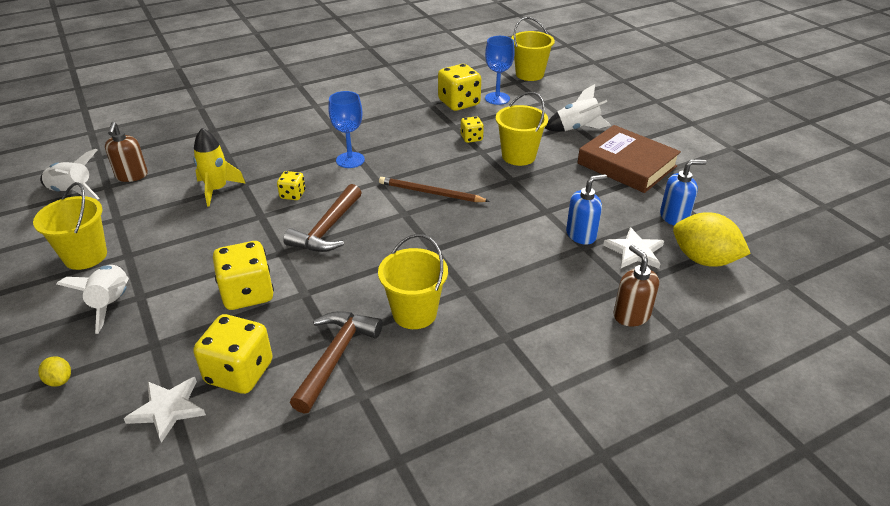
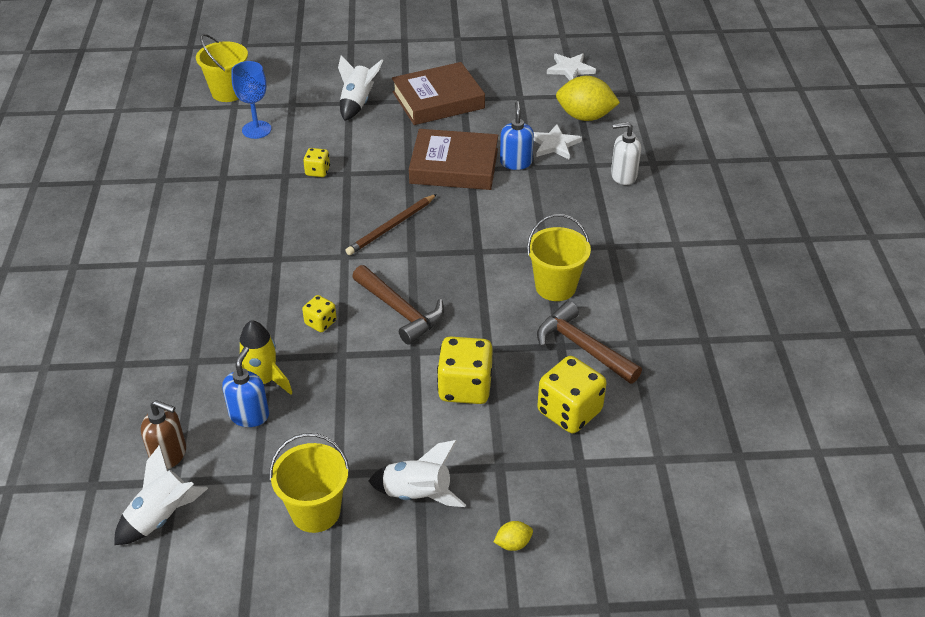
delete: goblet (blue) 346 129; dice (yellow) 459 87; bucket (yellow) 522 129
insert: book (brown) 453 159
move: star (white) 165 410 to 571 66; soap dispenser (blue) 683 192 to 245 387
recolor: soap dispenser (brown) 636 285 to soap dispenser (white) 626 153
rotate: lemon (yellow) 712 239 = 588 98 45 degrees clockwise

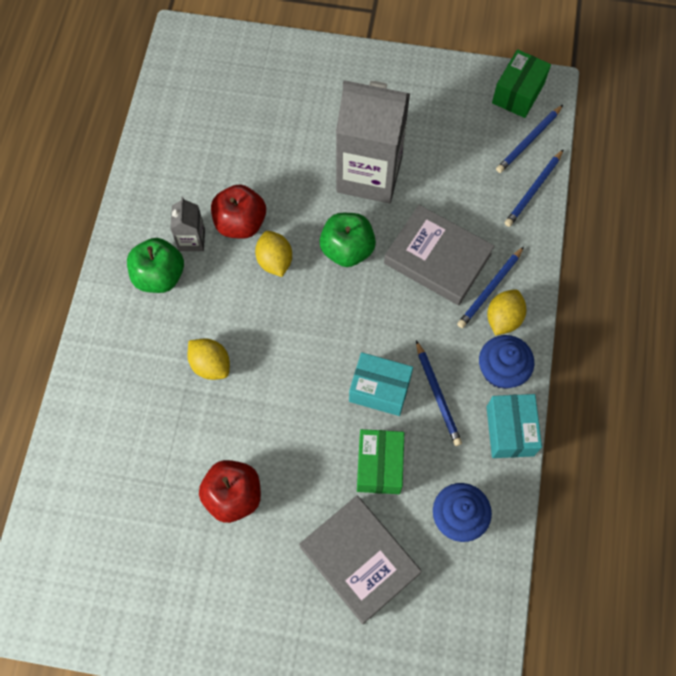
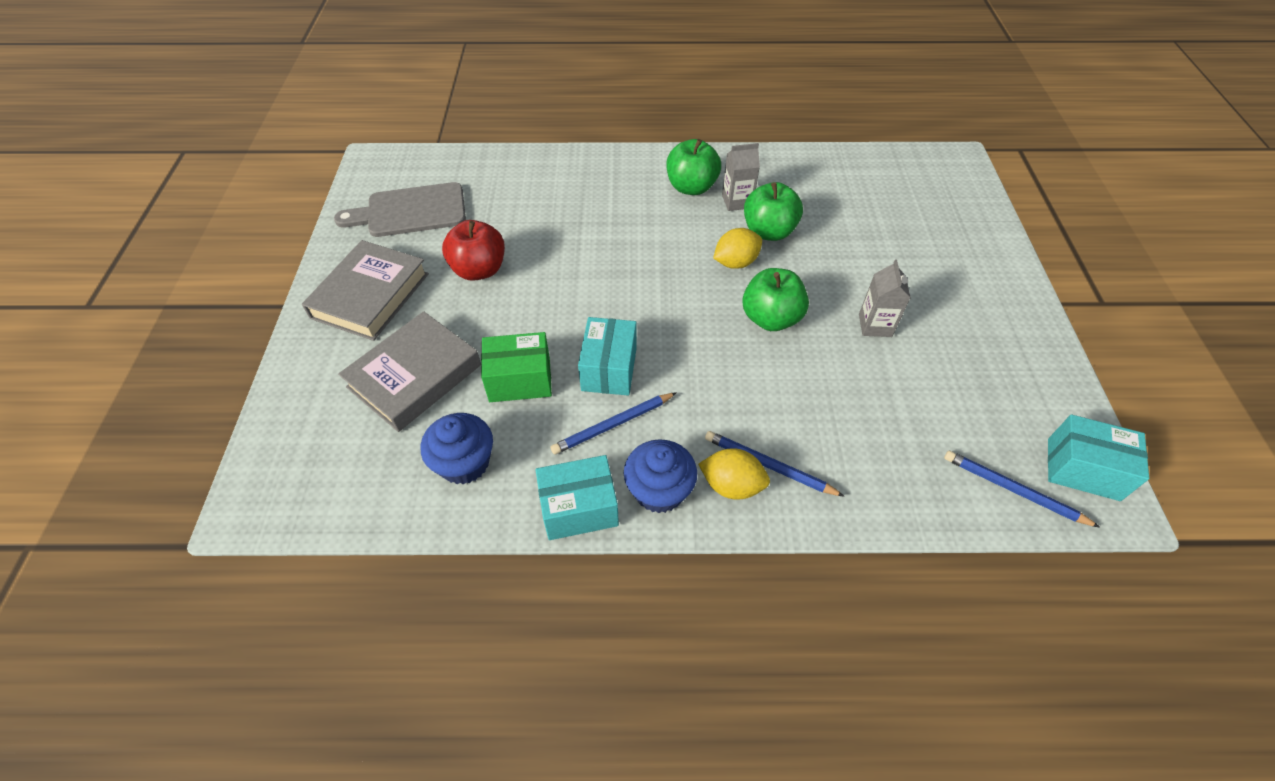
delete: lemon (yellow) 208 359; pencil (blue) 534 188
insert: cutting board (grey) 400 209
move: book (grey) 439 255 to 365 290
recolor: apple (red) 238 211 to apple (green) 773 211; box (green) 521 83 to box (turquoise) 1098 457
resize: carton (grey) 373 141 = 885 298 x0.44

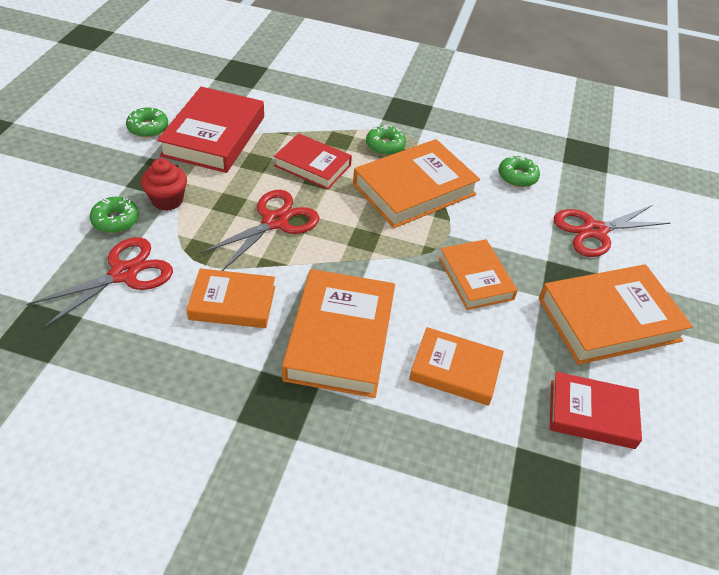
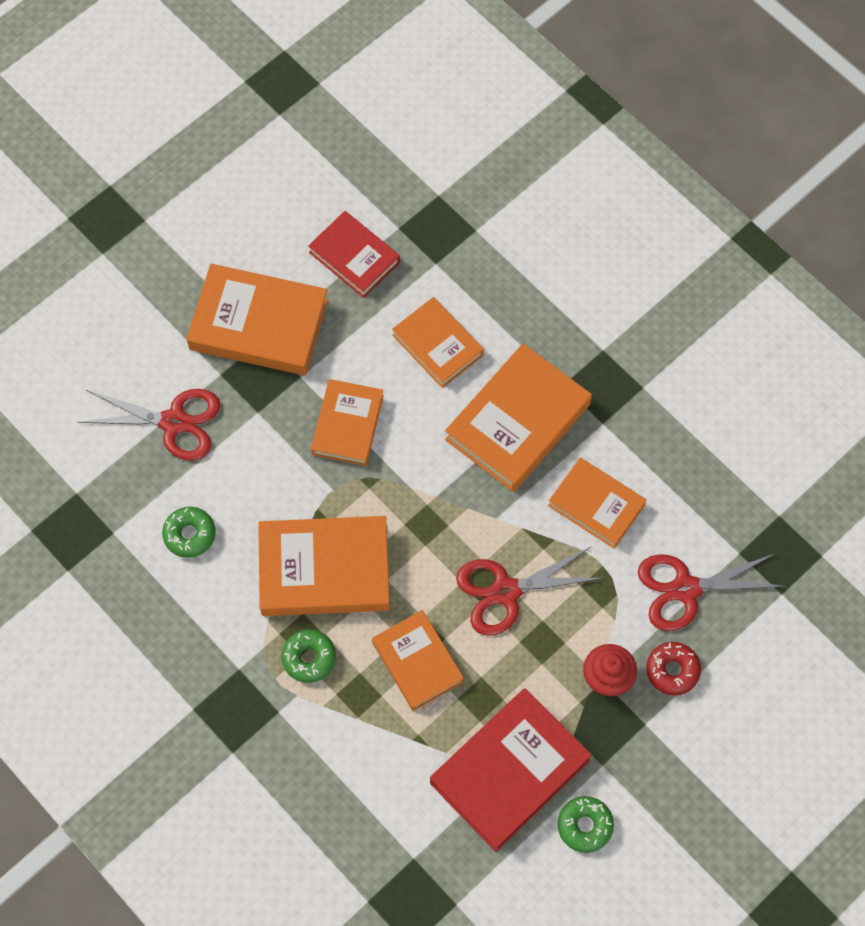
recolor: donut (green) 114 215 to donut (red) 673 669; book (red) 313 161 to book (orange) 418 660

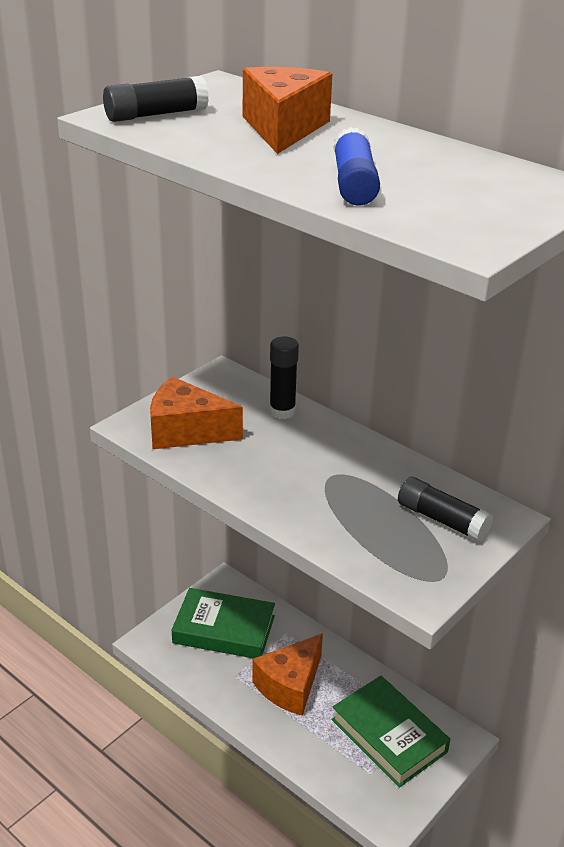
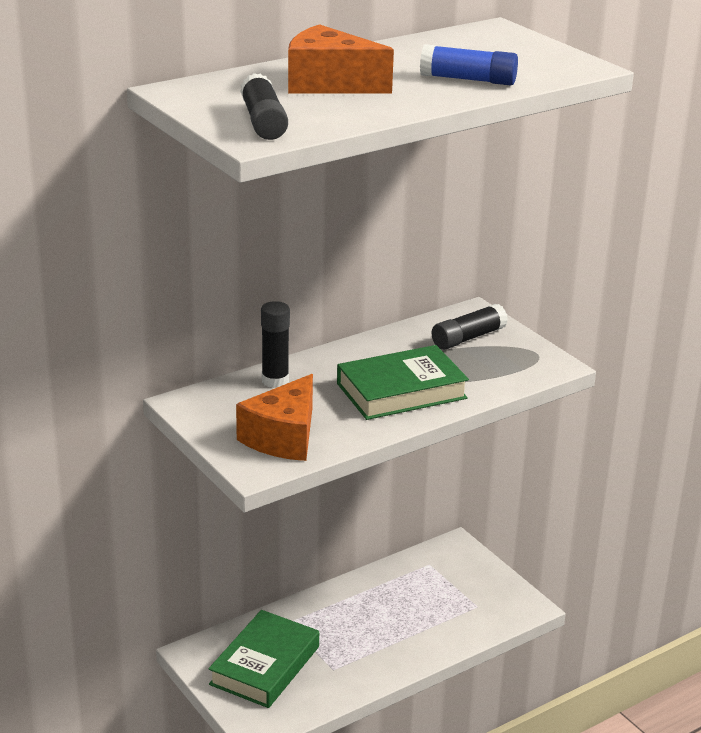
delete: cheese (orange) 287 674
move: book (green) 390 732 to 403 382

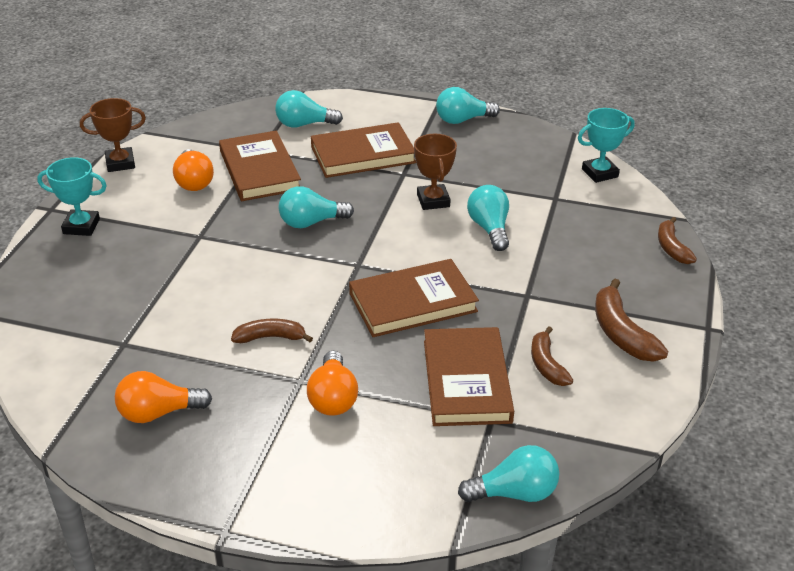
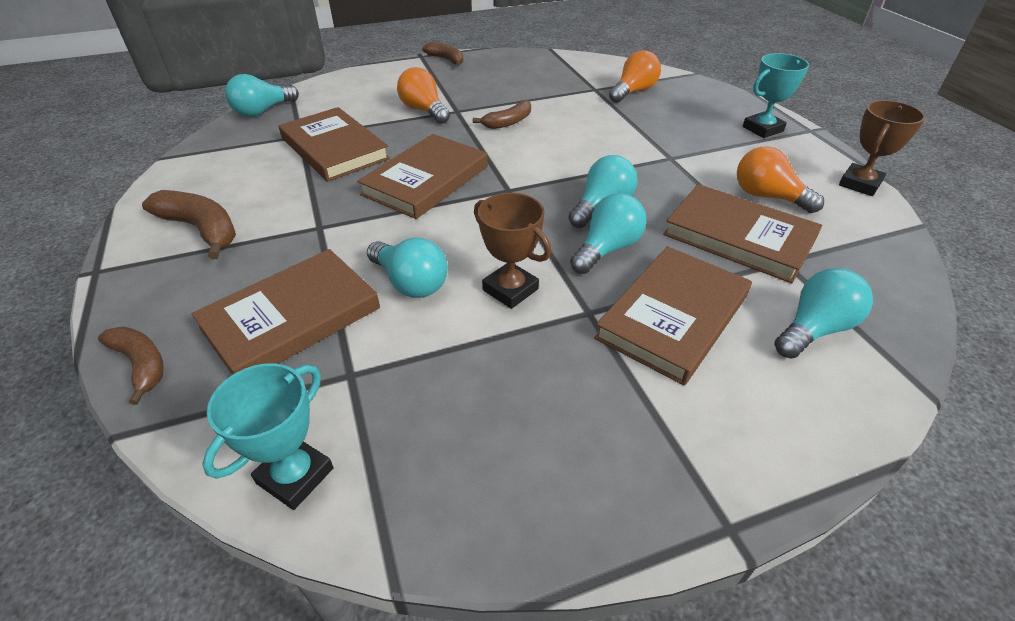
insert: book (brown) 286 312
move: light bulb (orange) 163 397 to 635 76; light bulb (turquoise) 468 105 to 608 233; banana (brown) 552 356 to 442 54

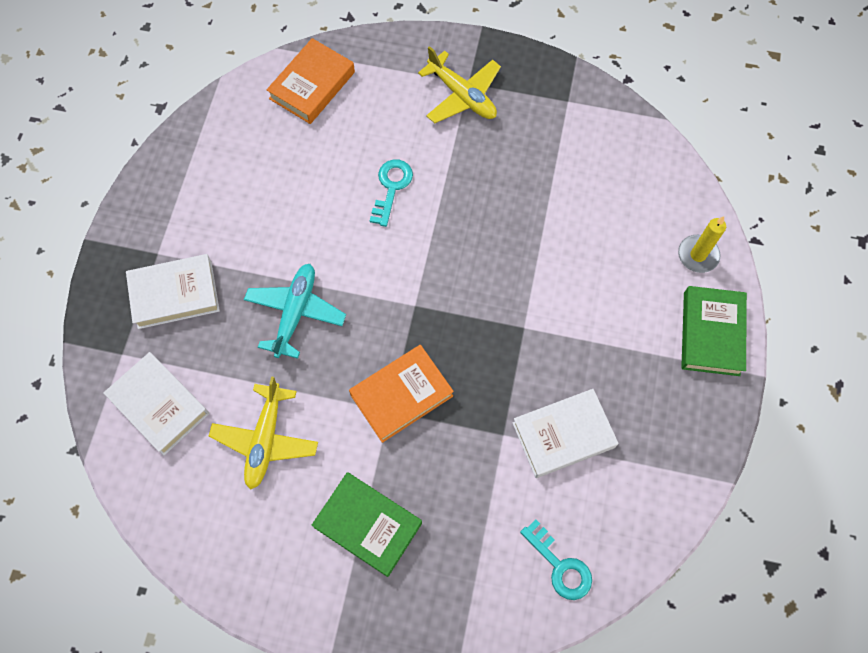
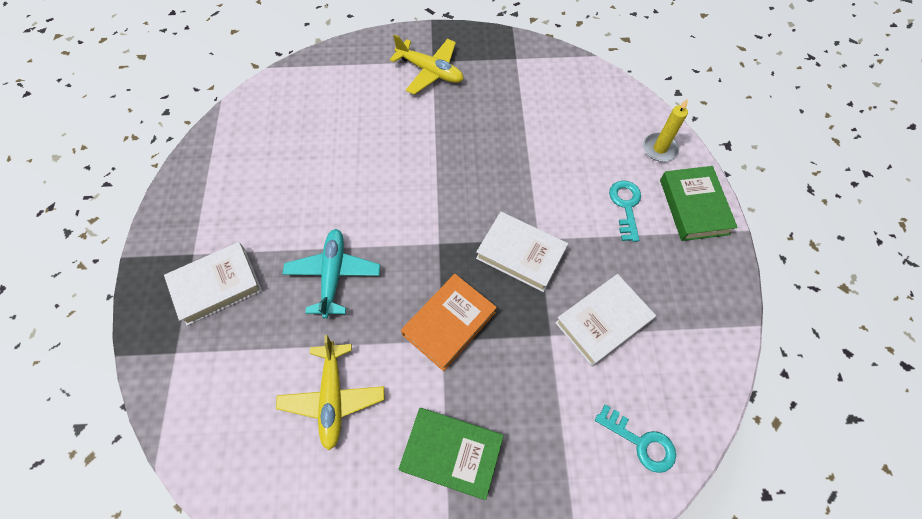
delete: book (orange) 310 81
move: book (white) 156 404 to 522 252; key (turquoise) 391 193 to 625 211

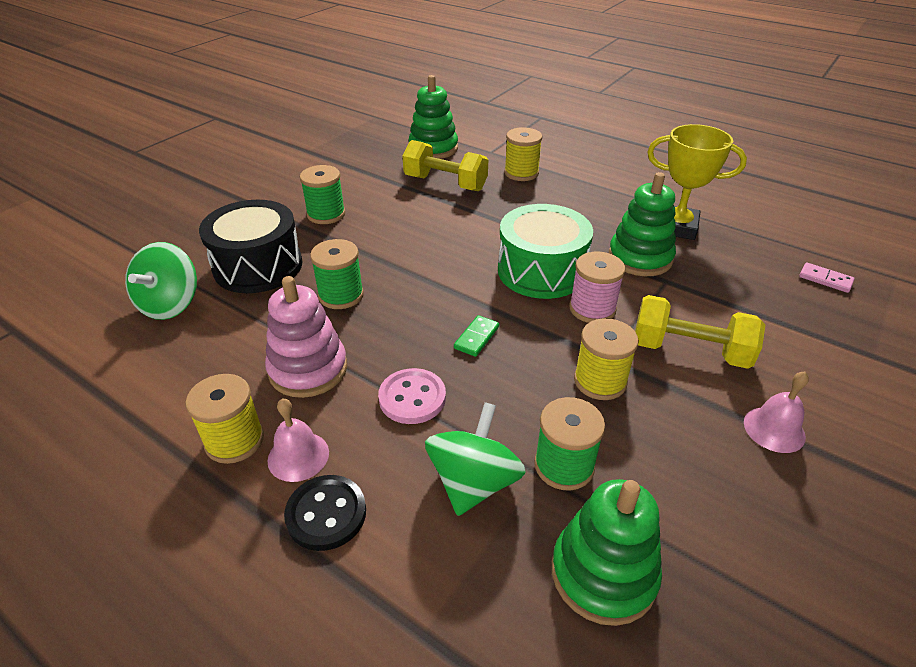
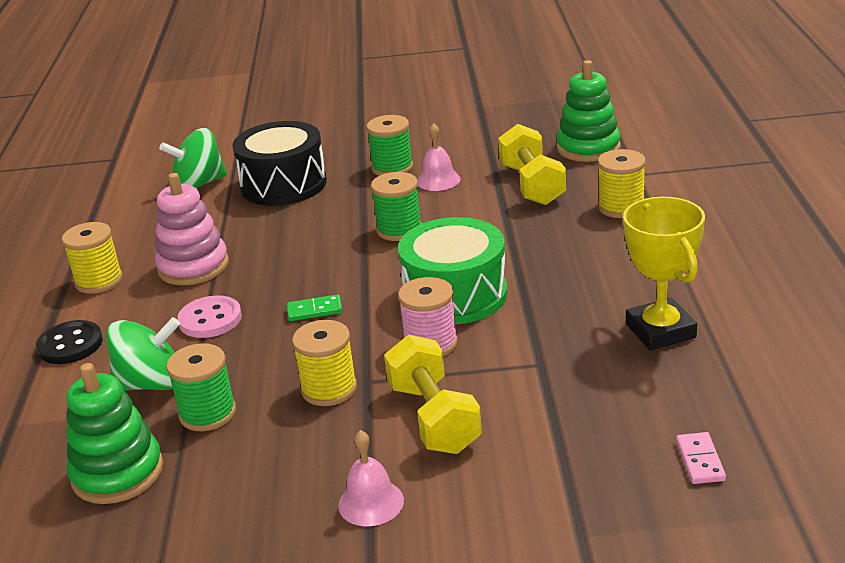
delete: stacking toy (green) 642 224
move: bell (pink) 298 440 to 439 157; spool (green) 337 274 to 396 206

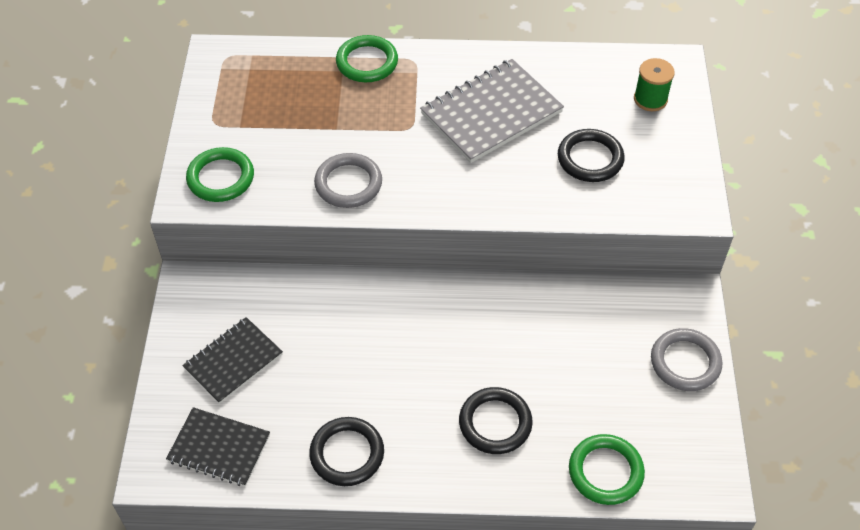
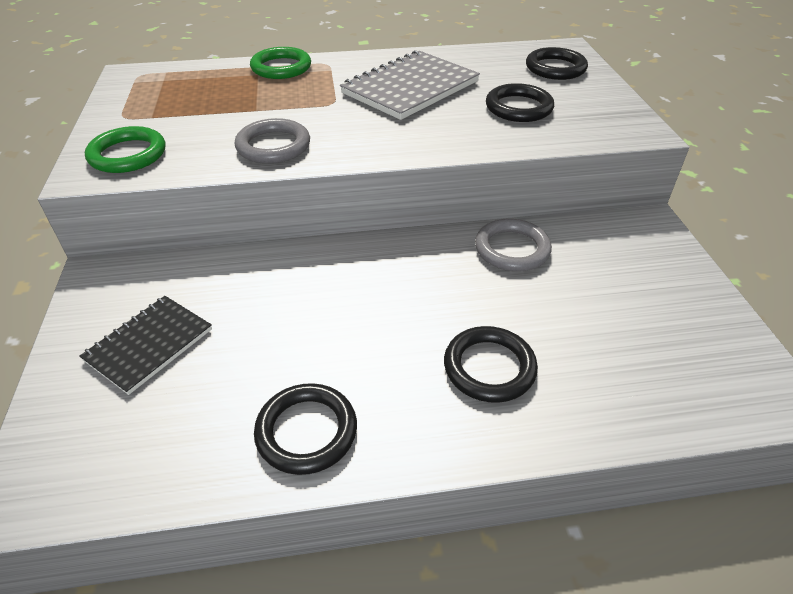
delete: notebook (black) 218 446; ring (green) 607 469
move: ring (grey) 687 359 to 513 245
replace: spool (green) 654 84 to ring (black) 557 63

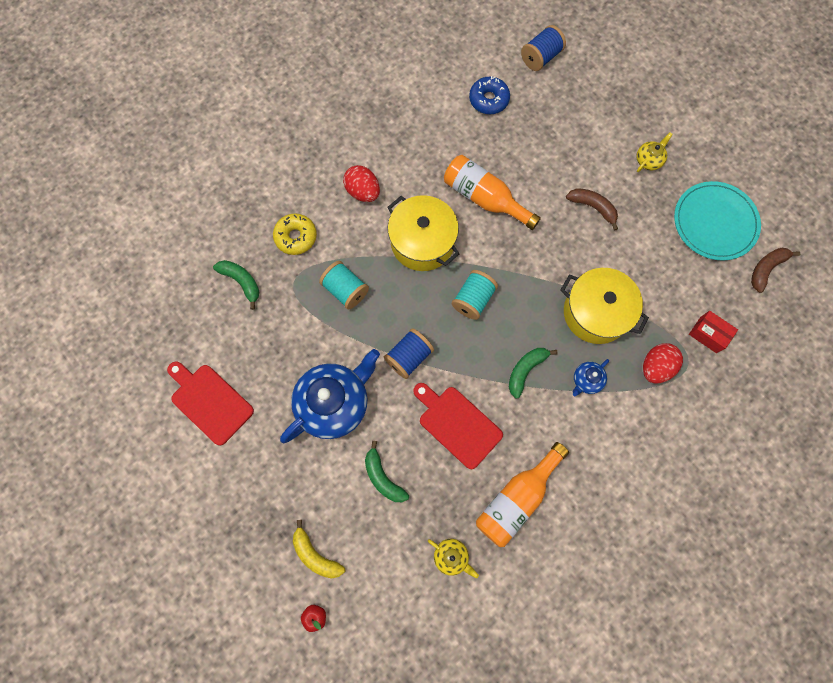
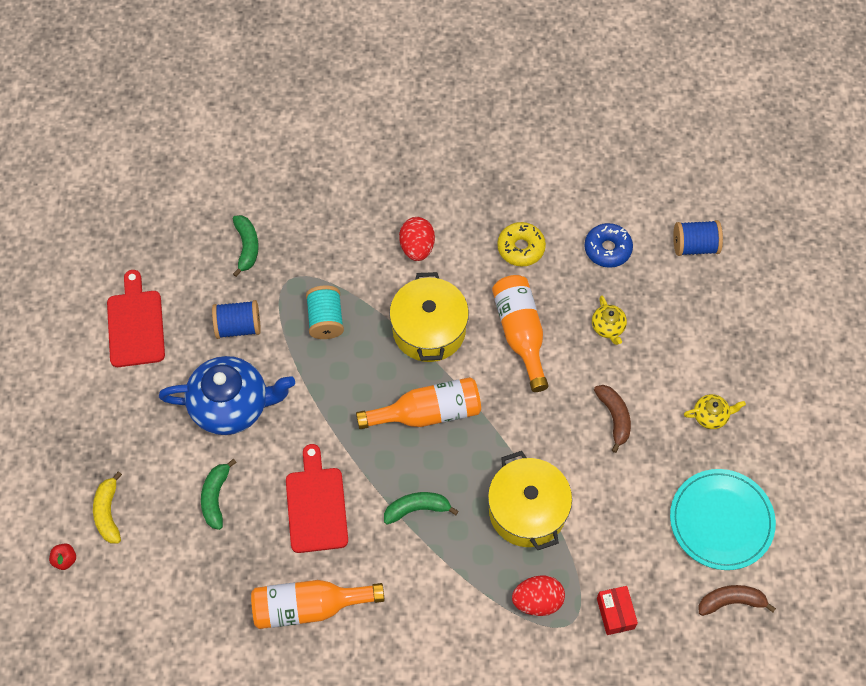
delete: teapot (blue) 591 377
move: donut (yellow) 295 234 to 521 244; spool (blue) 409 353 to 236 319; teapot (yellow) 453 558 to 609 320
replace: spool (turquoise) 475 295 to bottle (orange) 418 403

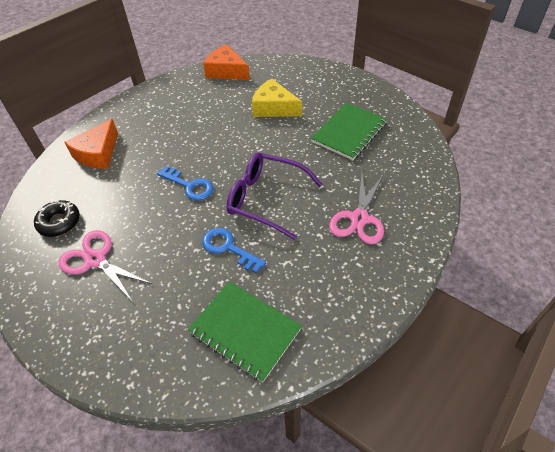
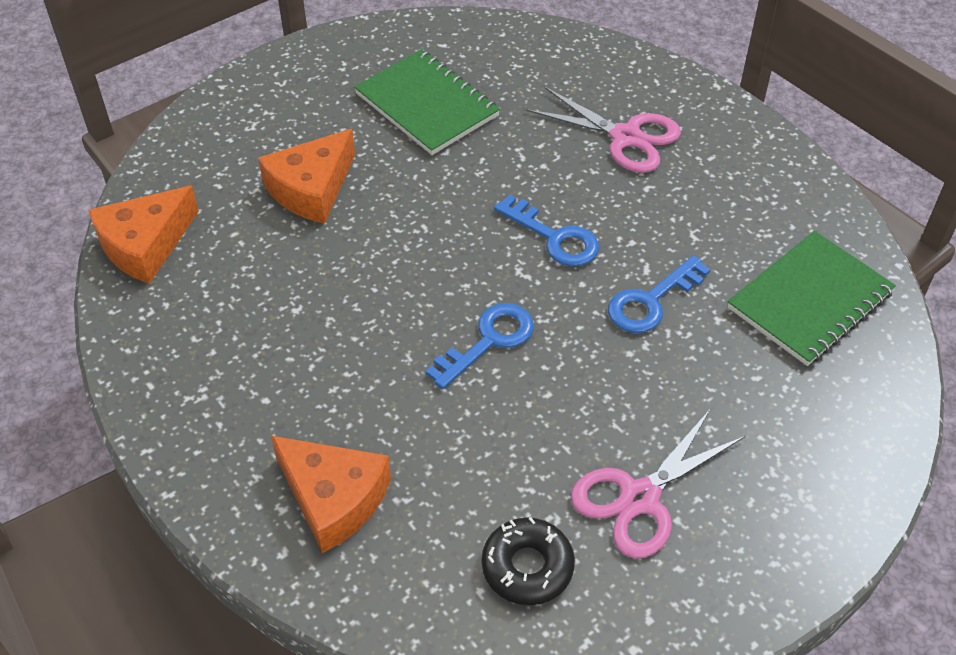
replace: glasses (purple) 274 196 to key (blue) 546 231
recolor: cheese (yellow) 277 98 to cheese (orange) 306 176

